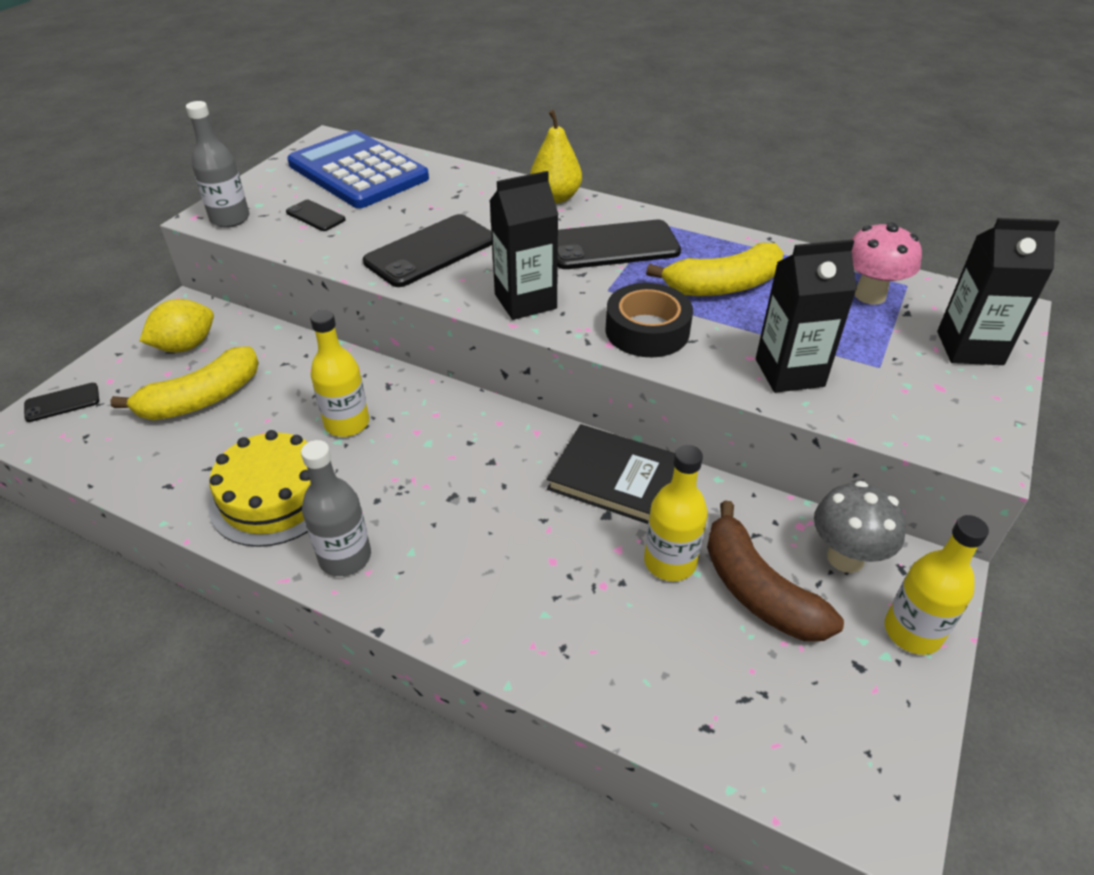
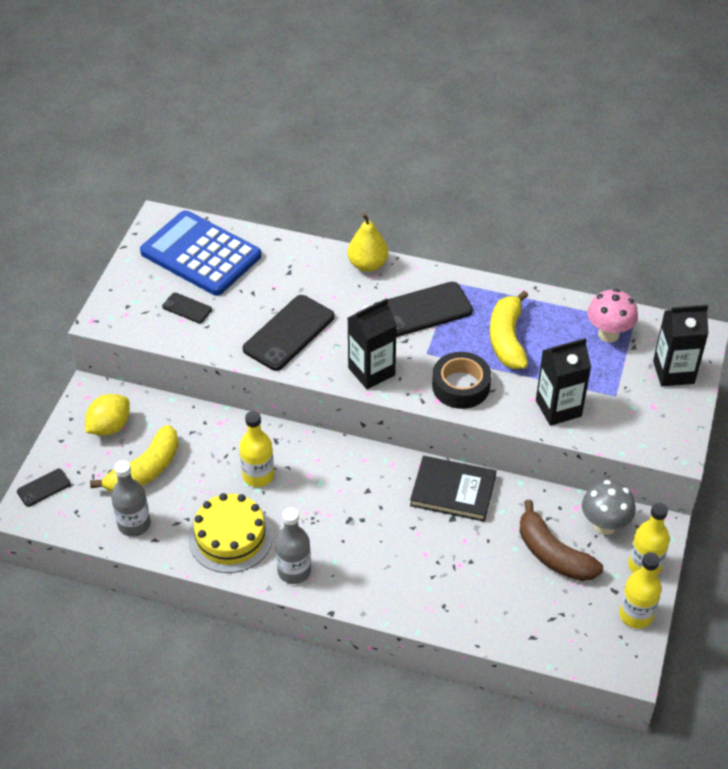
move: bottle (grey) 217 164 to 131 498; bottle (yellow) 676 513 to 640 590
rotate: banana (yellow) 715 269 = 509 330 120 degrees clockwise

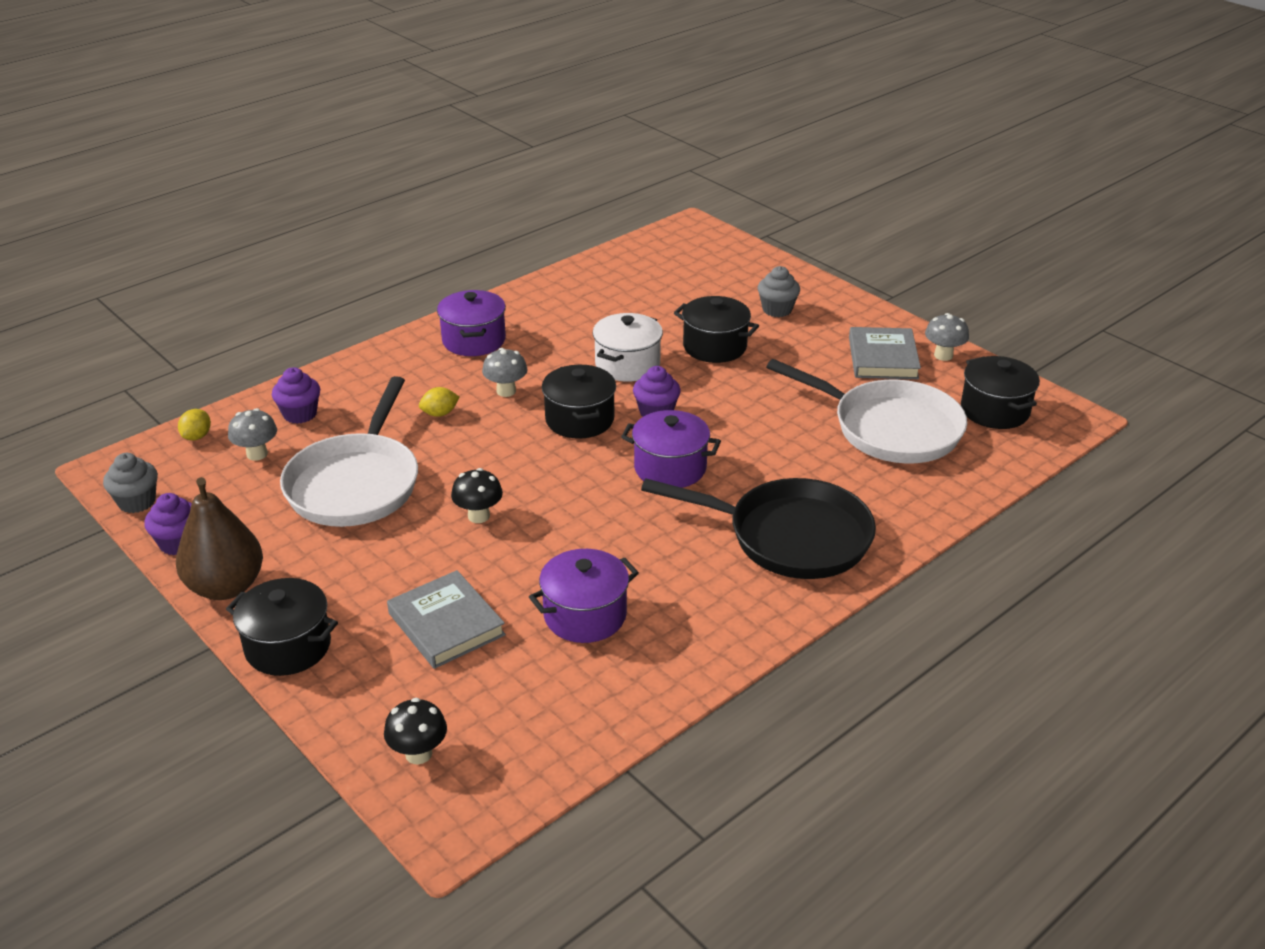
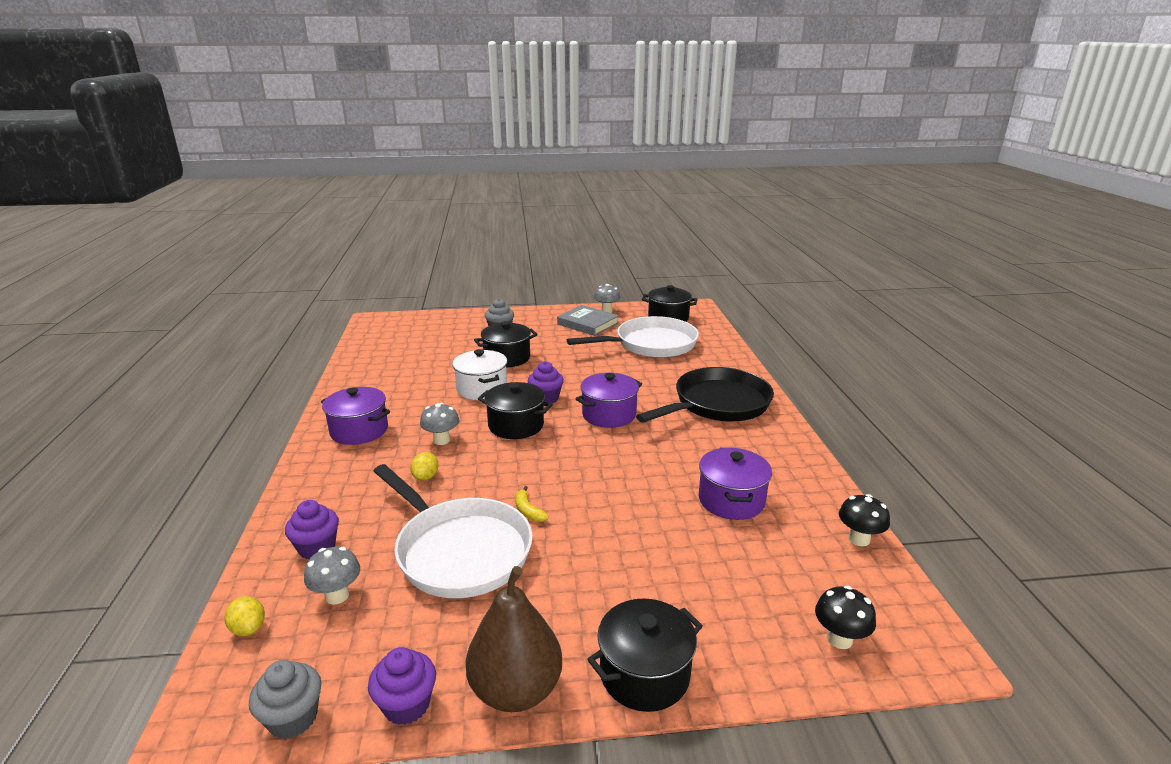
delete: book (grey) 446 619
insert: banana (yellow) 532 504
move: mushroom (black) 477 495 to 864 520

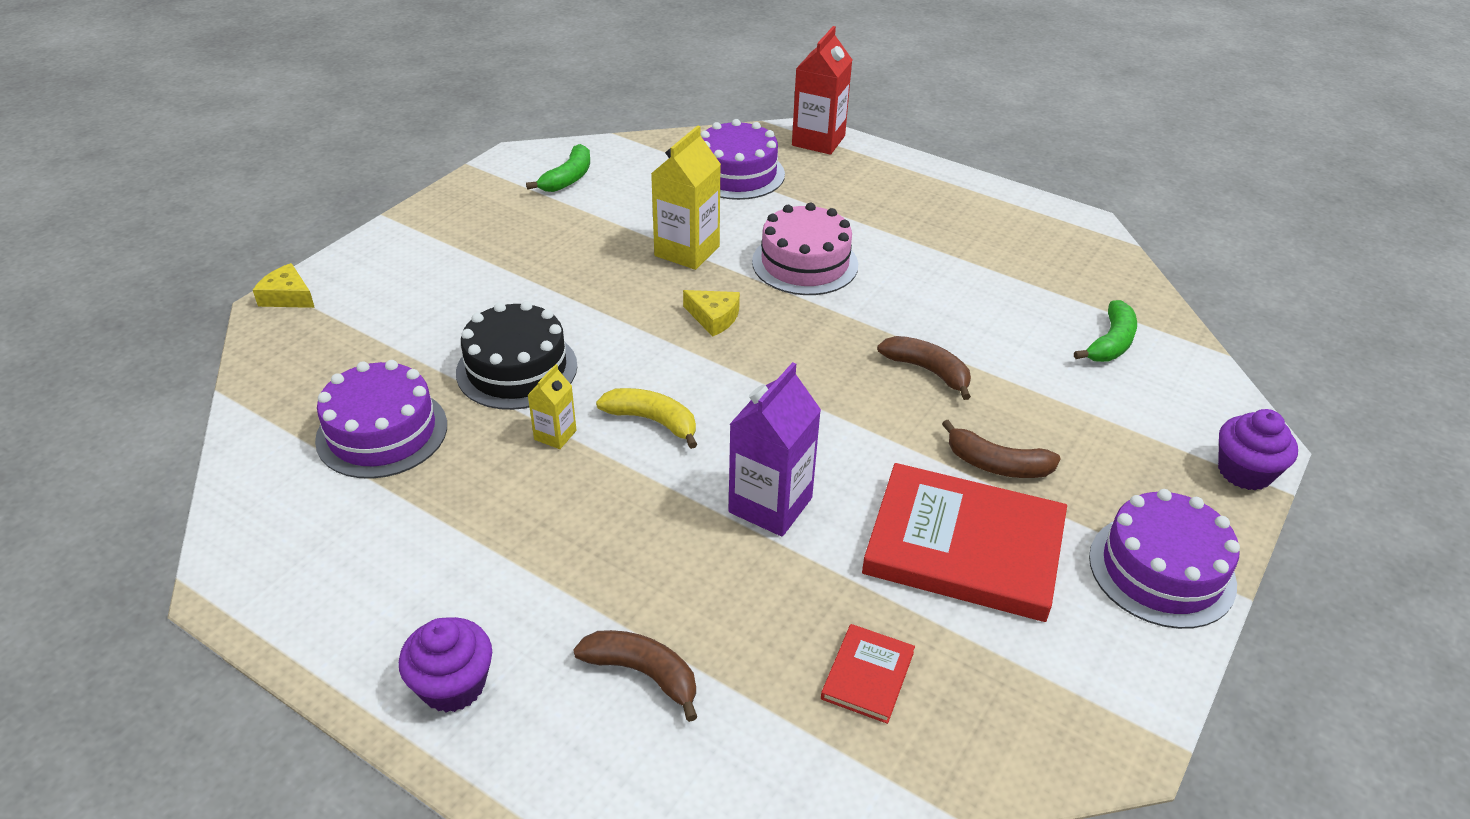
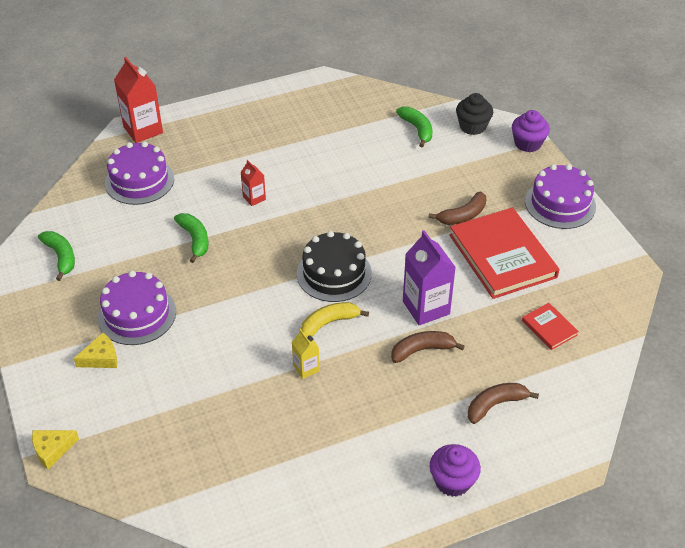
insert: cupcake (black) 474 114
move: cake (purple) 381 419 to 137 308; cake (black) 516 355 to 334 266; cheese (yellow) 711 313 to 95 350; banana (brown) 924 368 to 428 347
replace: carton (yellow) 686 197 to banana (green) 191 238; cake (pink) 805 249 to carton (red) 253 183
rotate: book (red) 964 542 = 504 253 75 degrees counterclockwise

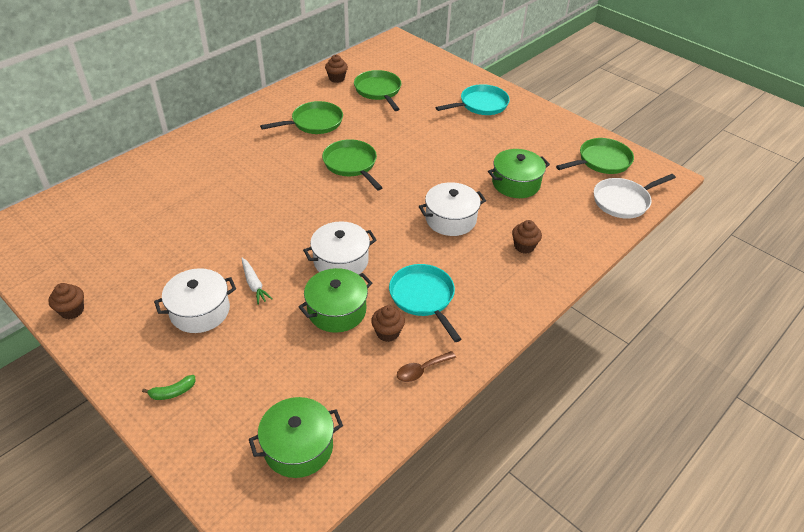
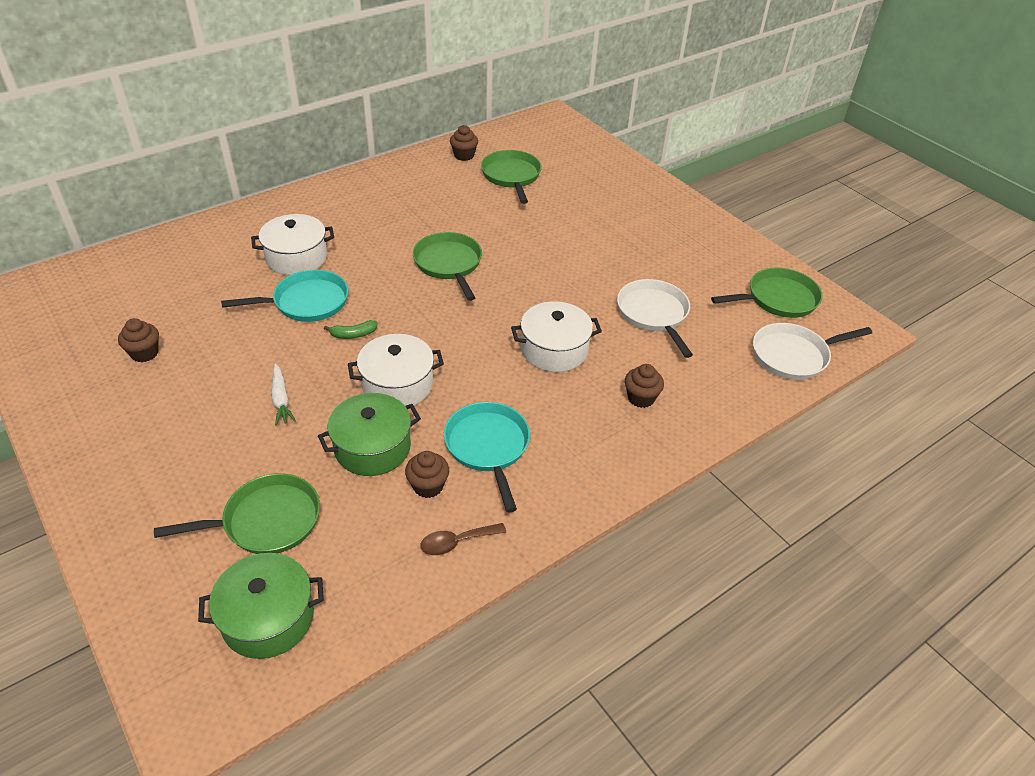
move: cupcake (brown) 66 301 to 138 340; banana (green) 169 387 to 350 329; pot (white) 195 300 to 292 244; pan (green) 301 117 to 237 513; pan (turquoise) 473 99 to 285 296
replace: pot (green) 519 173 to pan (white) 655 318

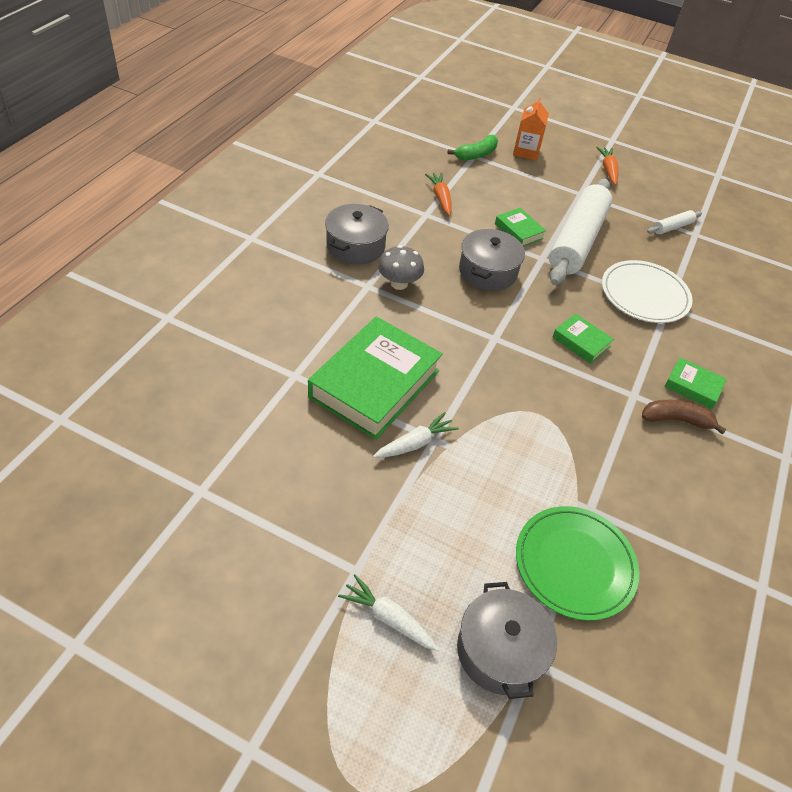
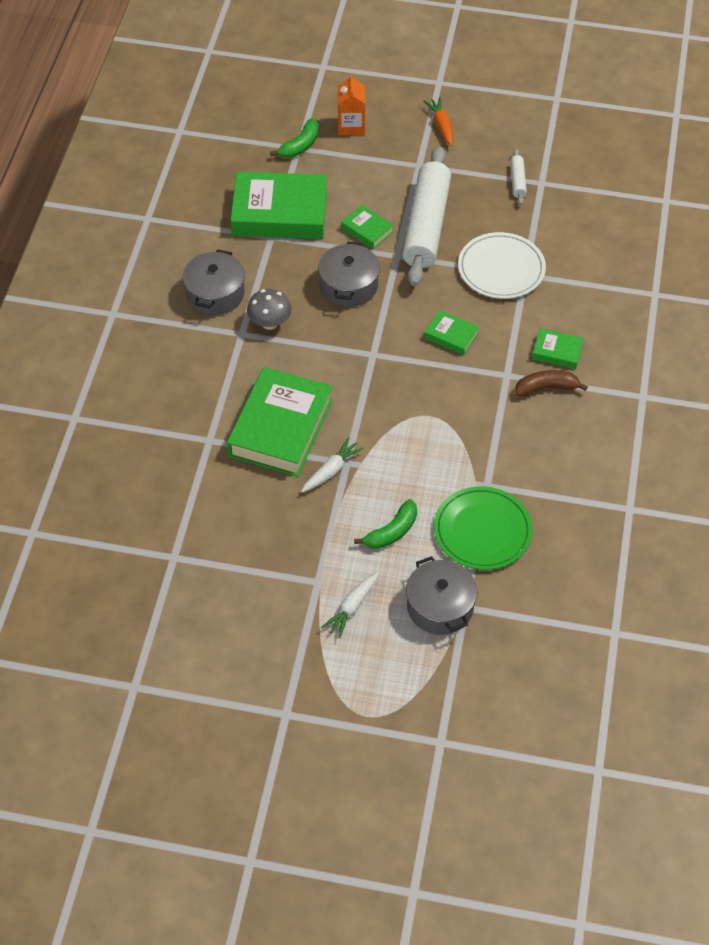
insert: banana (green) 385 524
replace: carrot (orange) 438 194 to book (green) 279 205
rotate: carrot (white) 388 612 = 350 604 75 degrees counterclockwise; rolling pin (white) 674 222 = 518 177 45 degrees counterclockwise

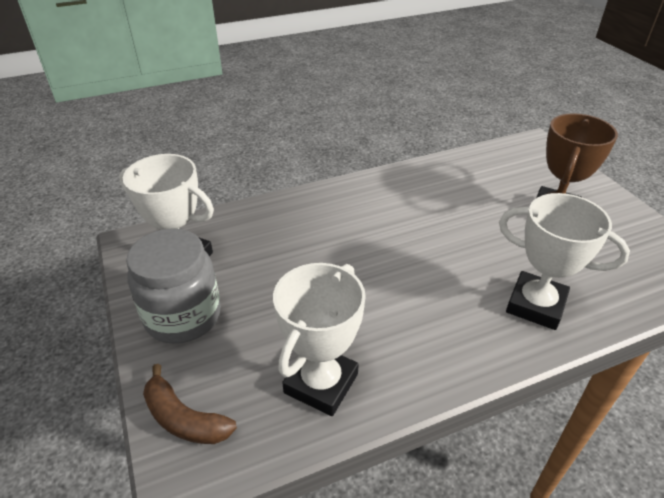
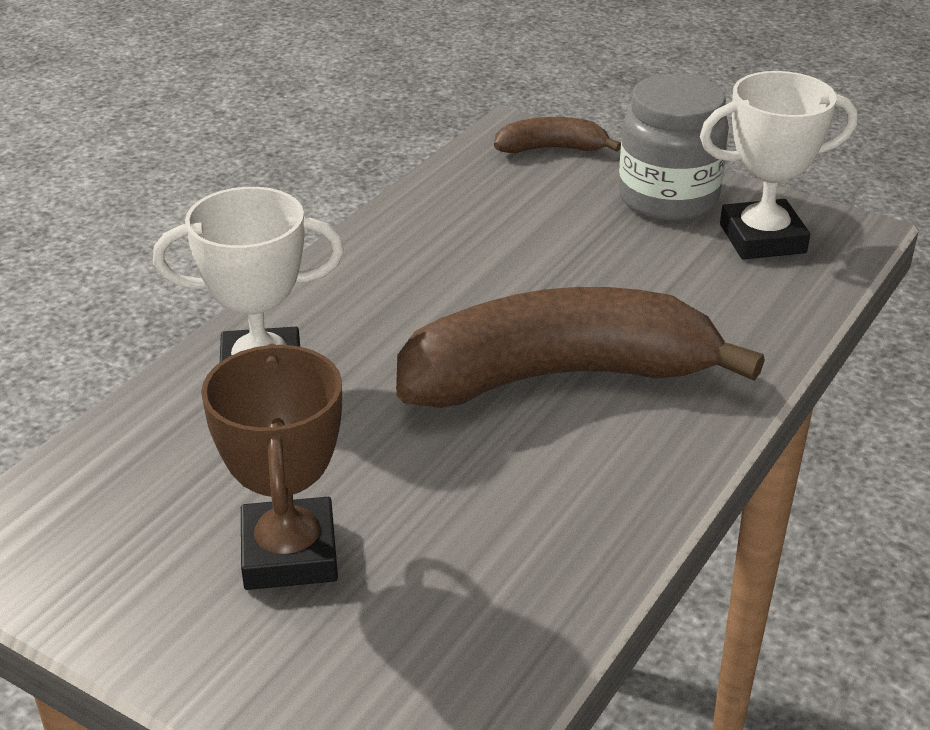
delete: trophy (white) 319 339
insert: banana (brown) 580 347

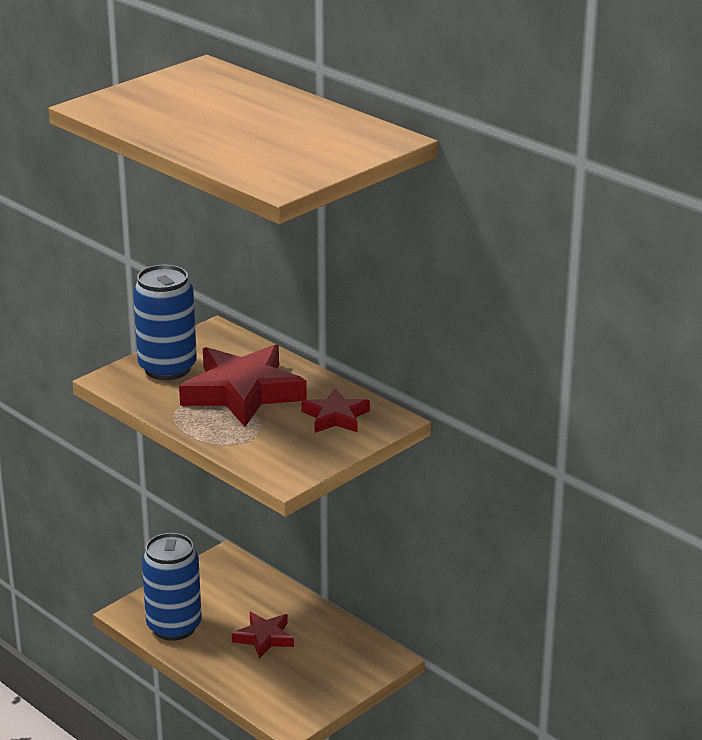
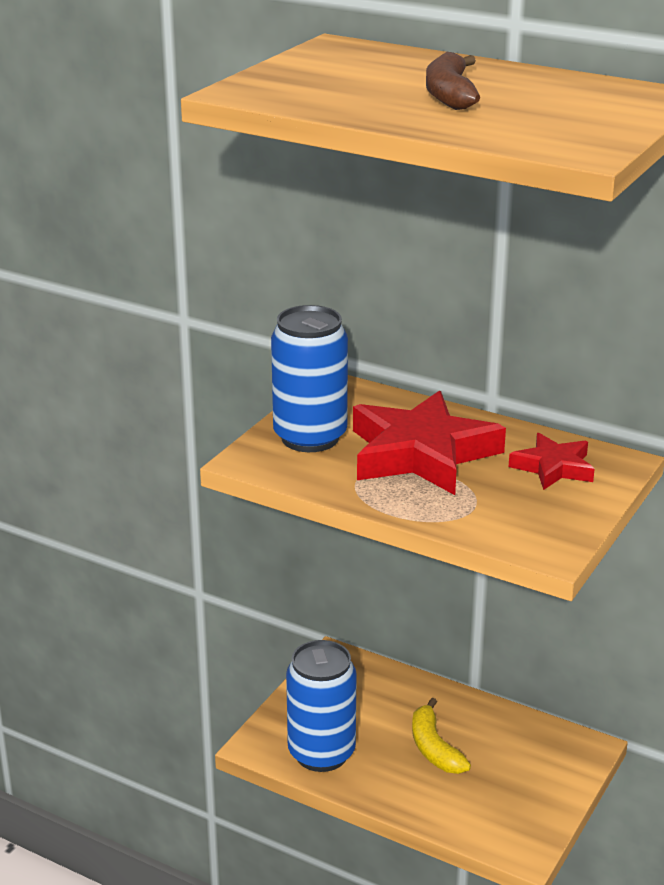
insert: banana (brown) 453 81
replace: star (red) 263 635 to banana (yellow) 441 736

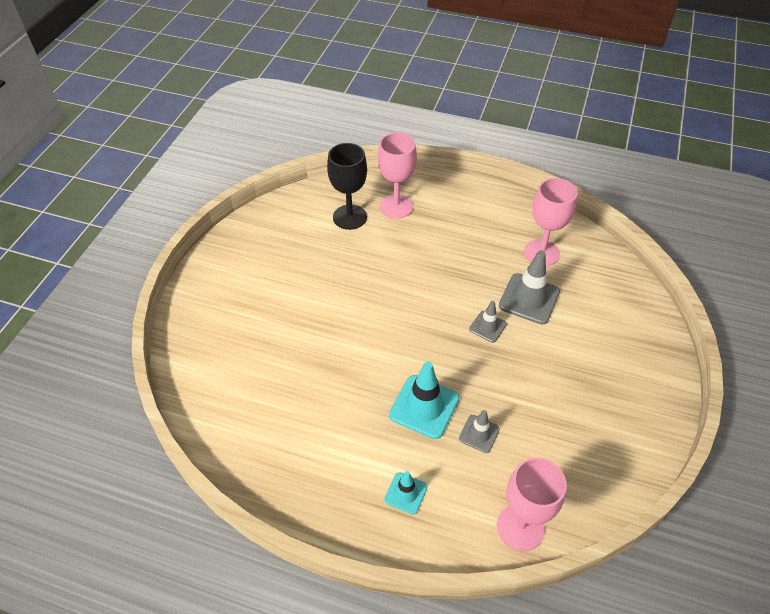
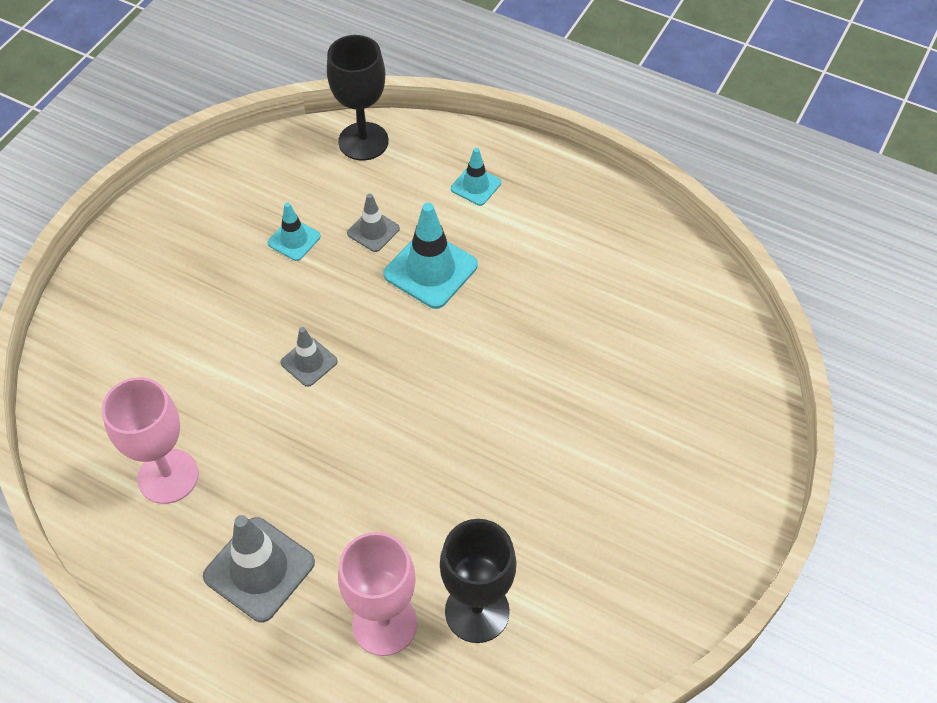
insert: traffic cone (turquoise) 294 231
move: traffic cone (grey) 529 287 to 259 568
recolor: goblet (pink) 532 504 to goblet (black) 358 97

